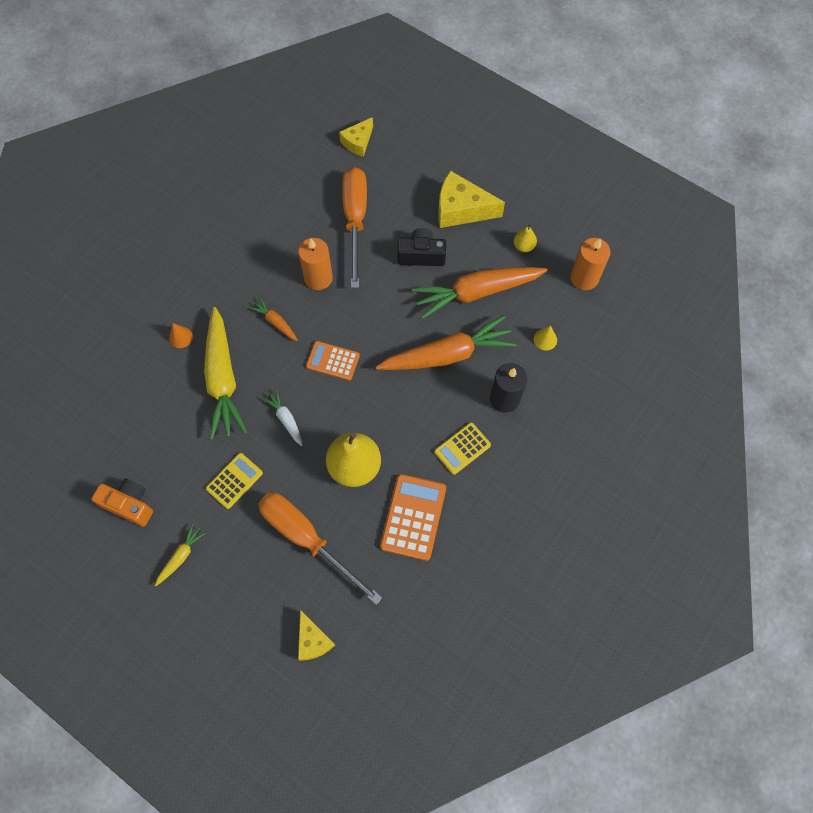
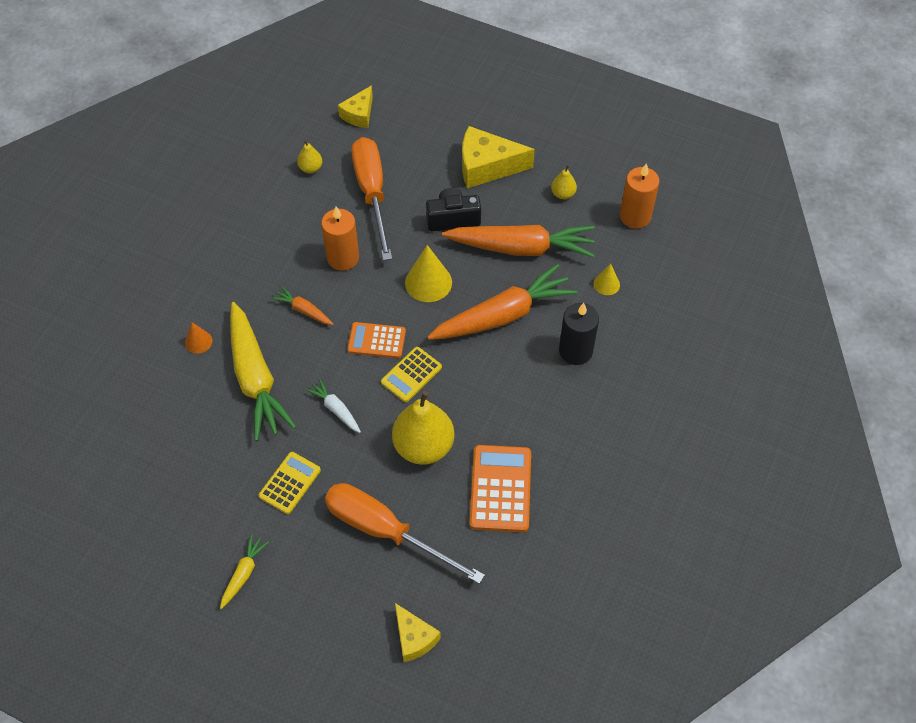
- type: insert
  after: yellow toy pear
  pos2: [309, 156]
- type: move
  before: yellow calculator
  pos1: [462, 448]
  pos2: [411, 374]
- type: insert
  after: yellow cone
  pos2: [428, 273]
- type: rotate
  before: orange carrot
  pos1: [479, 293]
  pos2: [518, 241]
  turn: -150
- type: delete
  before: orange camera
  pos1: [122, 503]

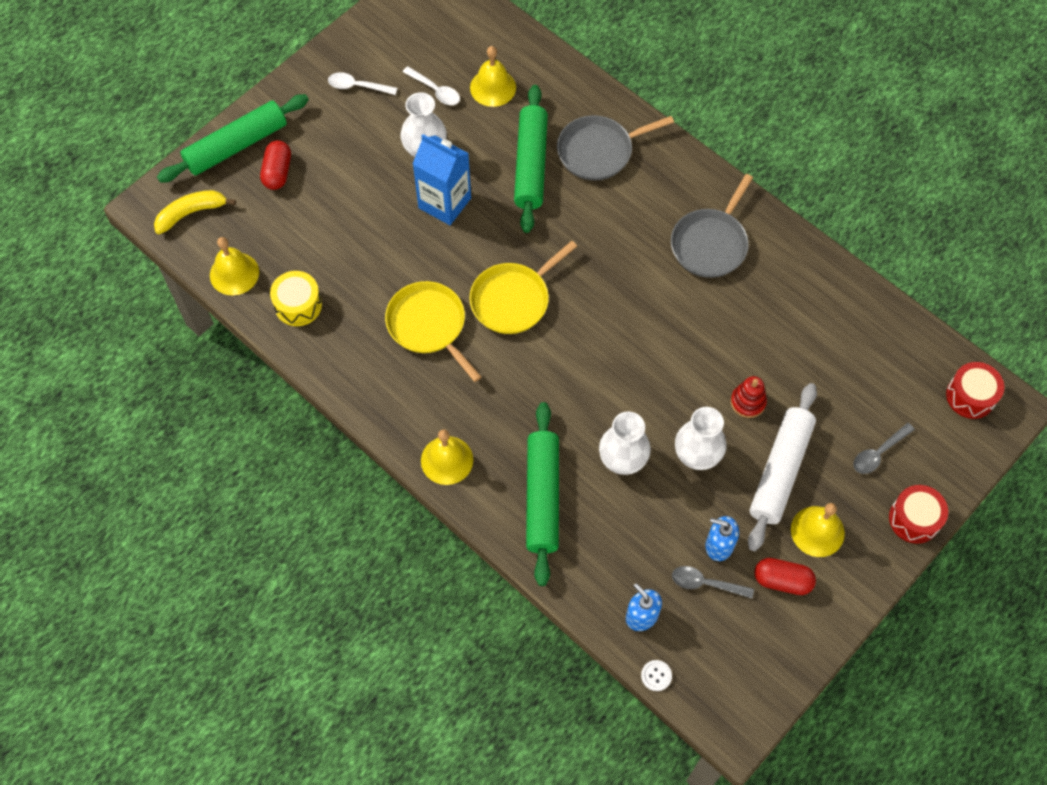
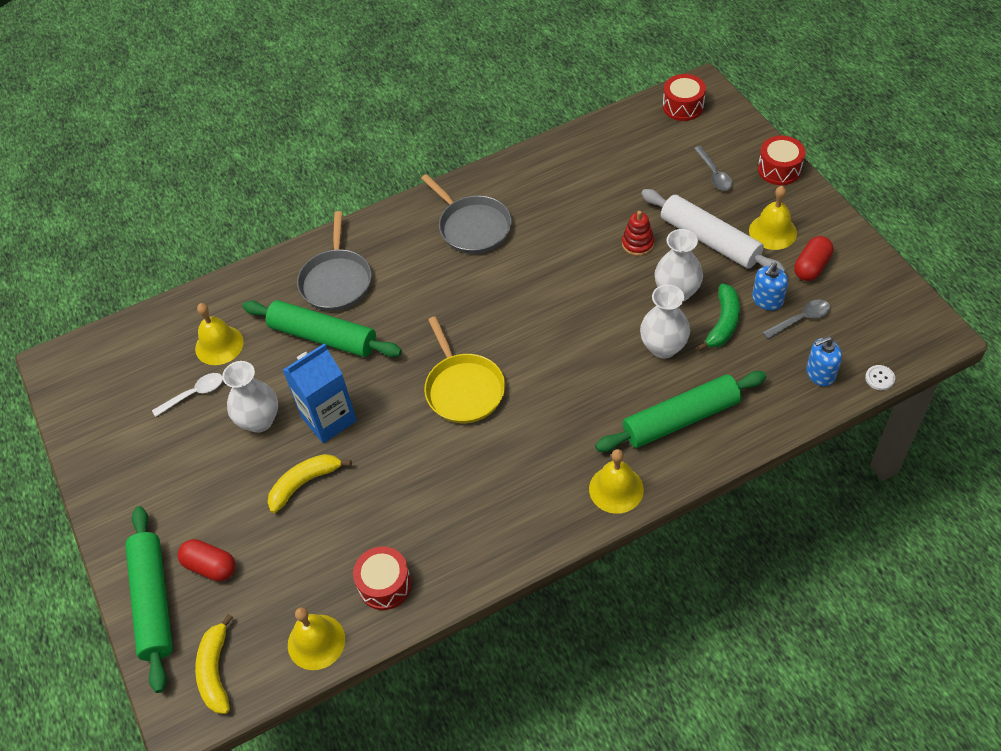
- type: insert
  after: yellow banana fruit
  pos2: [310, 483]
- type: recolor
  before: yellow snare drum
  after: scarlet snare drum
  pos1: [296, 298]
  pos2: [382, 578]
- type: rotate
  before: green rolling pin
  pos1: [542, 494]
  pos2: [681, 411]
  turn: -45
- type: insert
  after: green banana fruit
  pos2: [718, 317]
- type: rotate
  before: grey teaspoon
  pos1: [713, 582]
  pos2: [796, 319]
  turn: -150
- type: delete
  before: snow-white teaspoon
  pos1: [362, 83]
- type: delete
  before: yellow pan
  pos1: [433, 331]

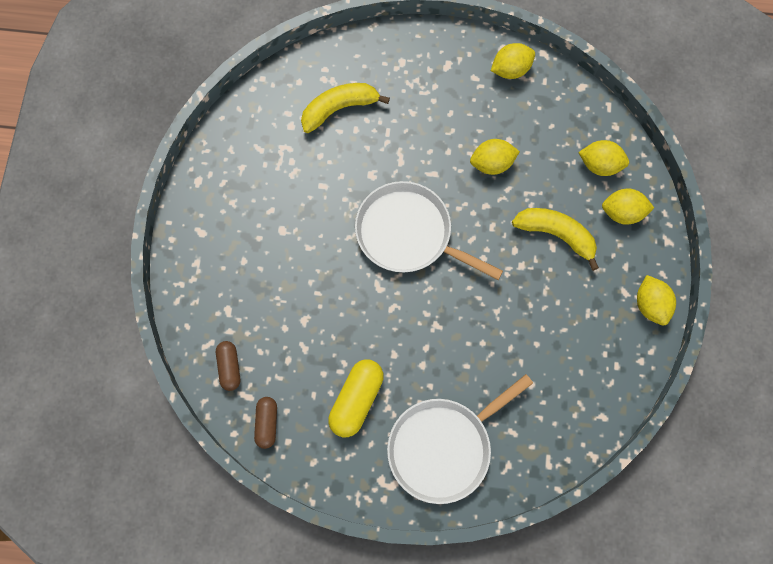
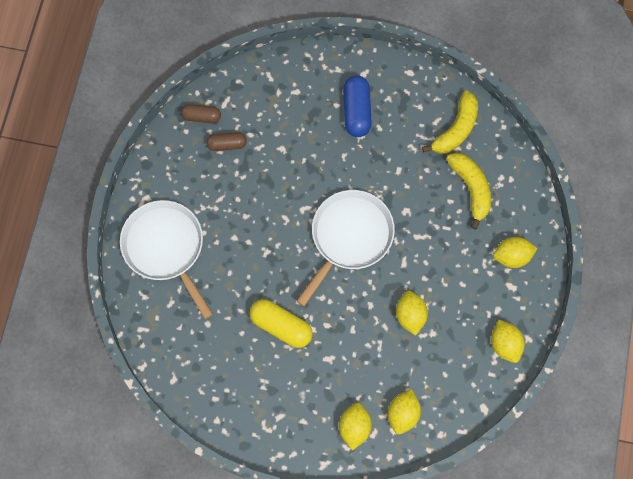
- type: move
  before: brown pill
  pos1: [228, 366]
  pos2: [226, 141]
- type: move
  before: yellow pill
  pos1: [356, 398]
  pos2: [281, 323]
- type: insert
  after: cobalt pill
  pos2: [357, 106]
- type: move
  before: yellow banana fruit
  pos1: [555, 239]
  pos2: [450, 122]
- type: move
  before: yellow toy lemon
  pos1: [656, 300]
  pos2: [515, 252]

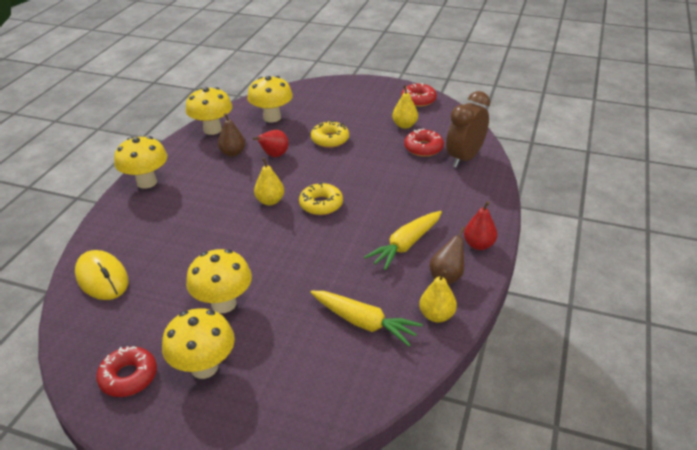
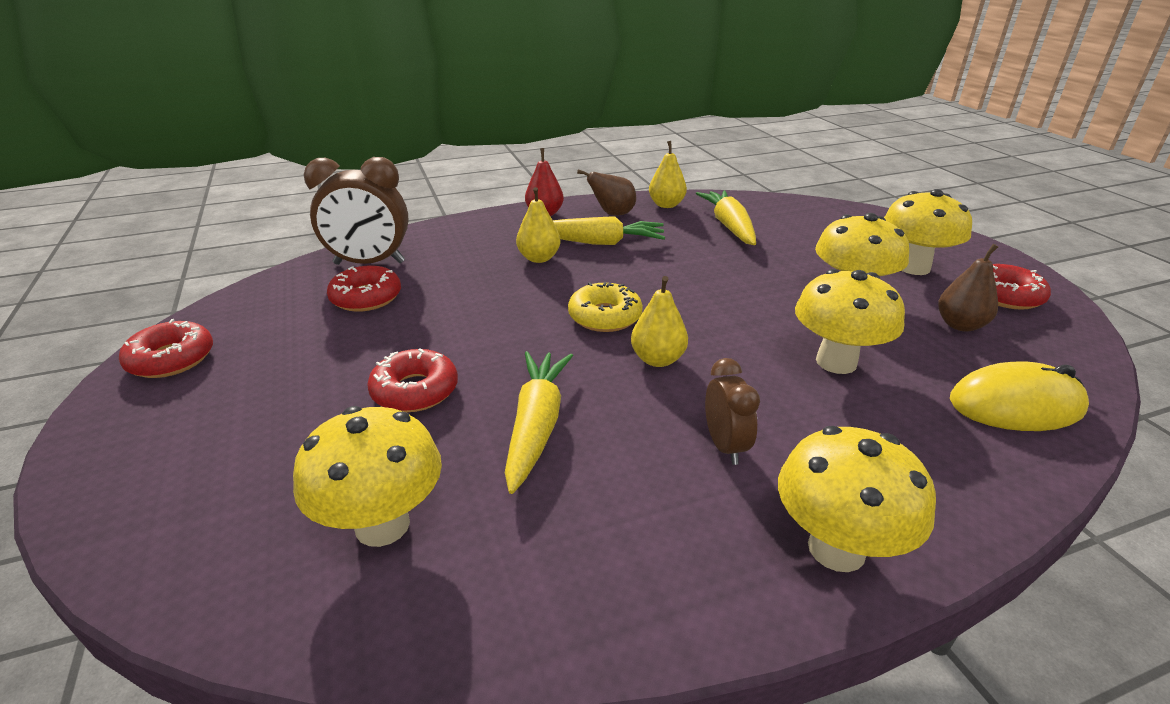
- type: recolor
  before: yellow donut
  after: scarlet donut
  pos1: [330, 134]
  pos2: [412, 380]
- type: replace
  before: scarlet toy pear
  after: yellow carrot
  pos1: [271, 143]
  pos2: [539, 422]
- type: move
  before: yellow toy pear
  pos1: [405, 107]
  pos2: [538, 225]
- type: insert
  after: brown clock
  pos2: [732, 411]
- type: move
  before: yellow mushroom
  pos1: [209, 111]
  pos2: [850, 321]
- type: move
  before: brown toy pear
  pos1: [231, 135]
  pos2: [968, 288]
- type: rotate
  before: yellow PC mouse
  pos1: [101, 275]
  pos2: [1019, 396]
  turn: 75

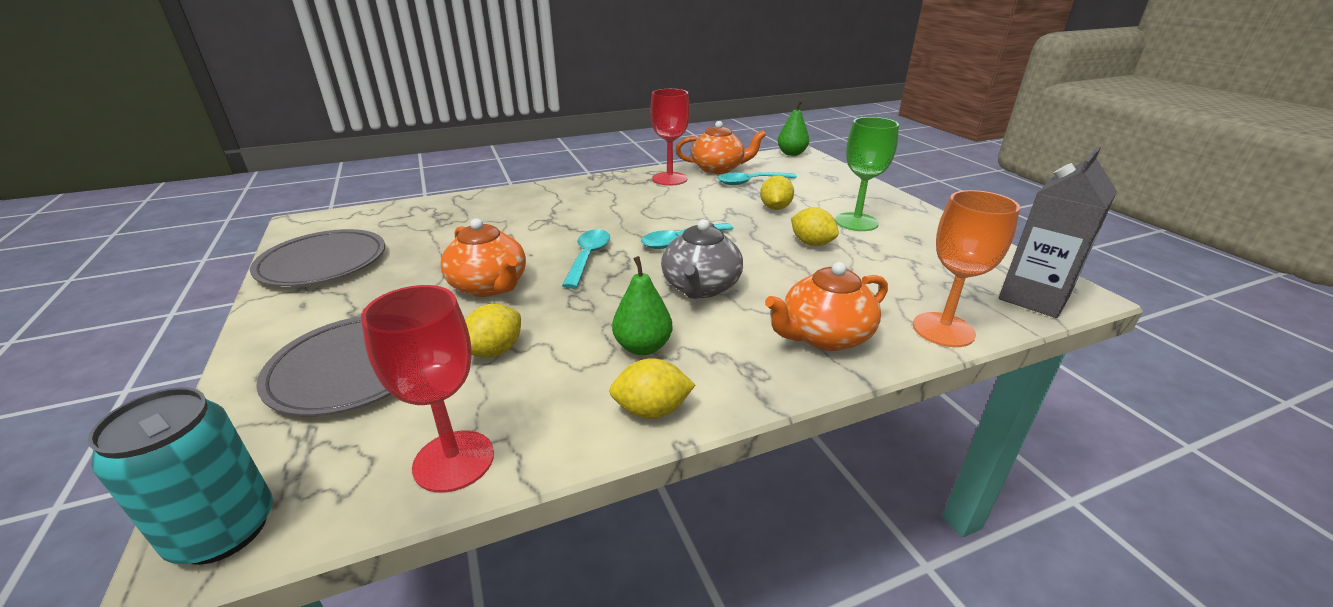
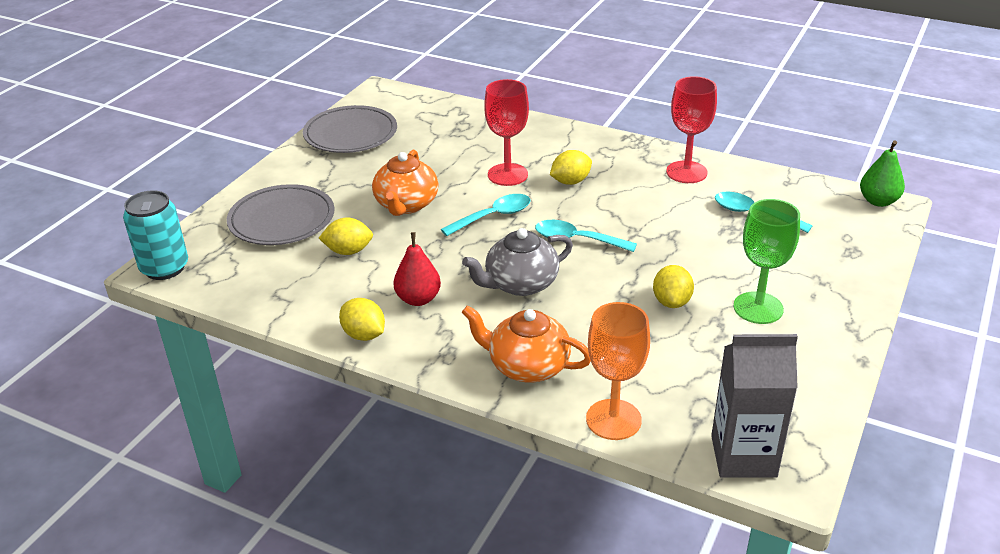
- type: recolor
  before: green toy pear
  after: scarlet toy pear
  pos1: [642, 305]
  pos2: [417, 269]
- type: move
  before: scarlet chalice
  pos1: [427, 389]
  pos2: [506, 132]
- type: move
  before: yellow toy lemon
  pos1: [777, 192]
  pos2: [571, 167]
- type: delete
  before: orange tea pot
  pos1: [721, 147]

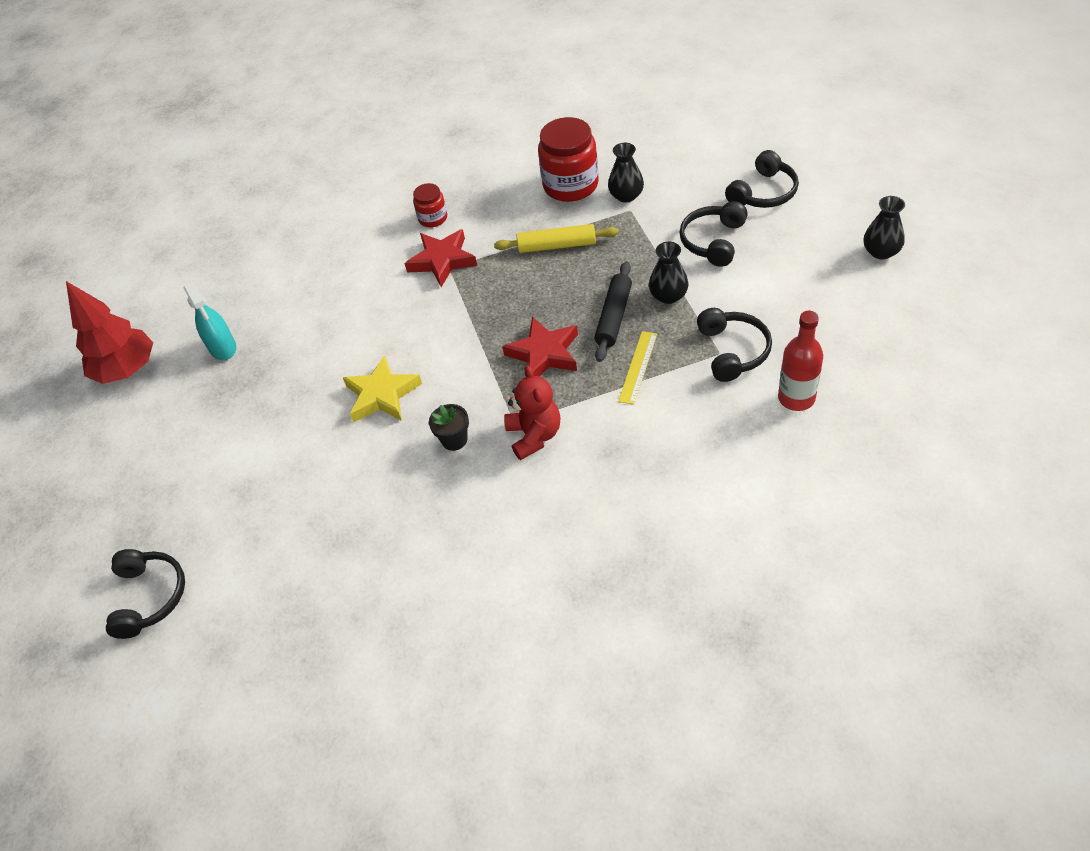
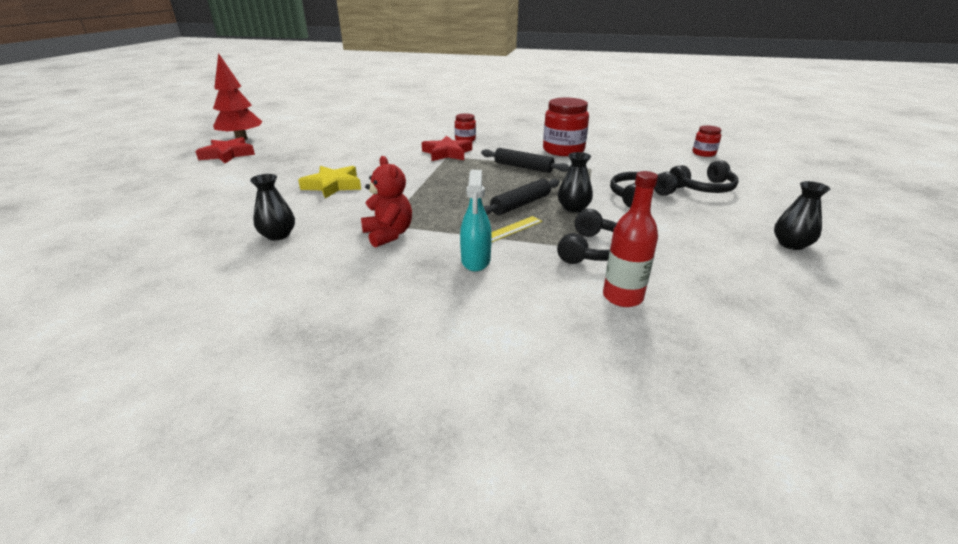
- type: move
  before: scarlet star
  pos1: [540, 346]
  pos2: [225, 150]
- type: move
  before: black tall vase
  pos1: [626, 173]
  pos2: [272, 207]
- type: rotate
  before: scarlet teddy
  pos1: [532, 412]
  pos2: [386, 202]
  turn: -45
- type: move
  before: aqua sprayer
  pos1: [210, 321]
  pos2: [476, 220]
- type: recolor
  before: yellow rolling pin
  after: black rolling pin
  pos1: [556, 238]
  pos2: [525, 160]
- type: insert
  after: scarlet jar
  pos2: [707, 141]
- type: delete
  before: black over-ear headphones
  pos1: [145, 594]
- type: delete
  before: black potted plant
  pos1: [449, 427]

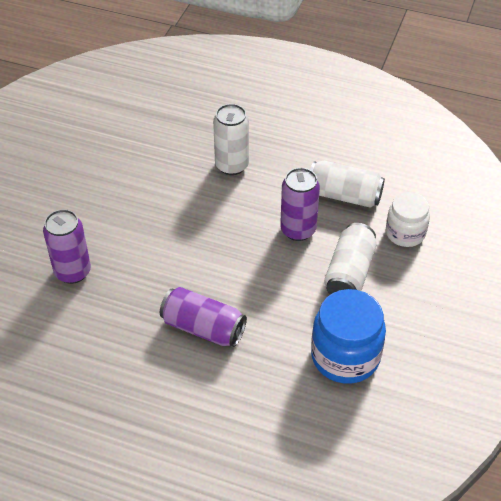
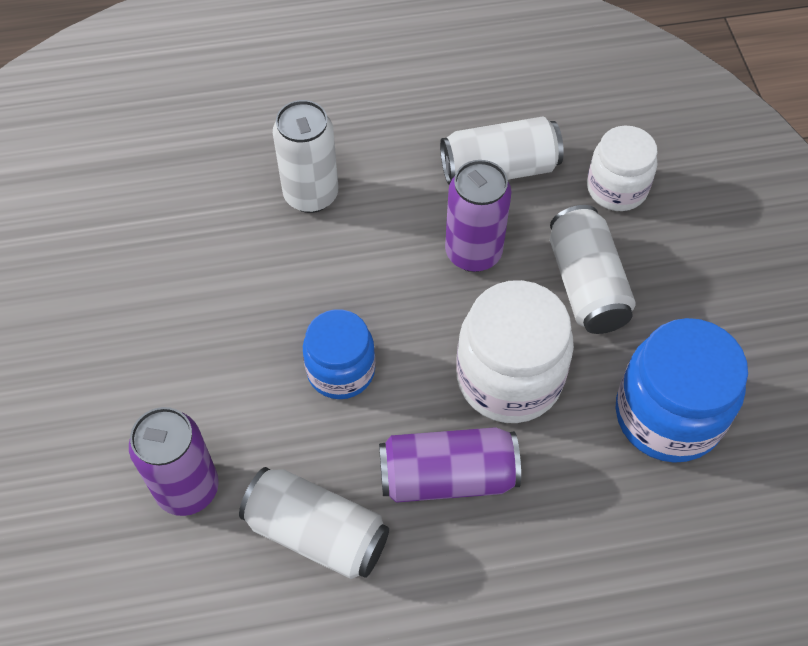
- type: insert
  after: snow-white can
  pos2: [314, 523]
- type: insert
  after: cobalt jar
  pos2: [339, 354]
- type: insert
  after: snow-white jar
  pos2: [515, 351]

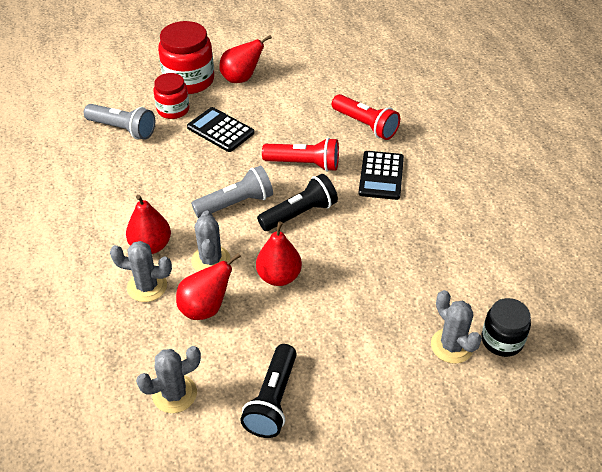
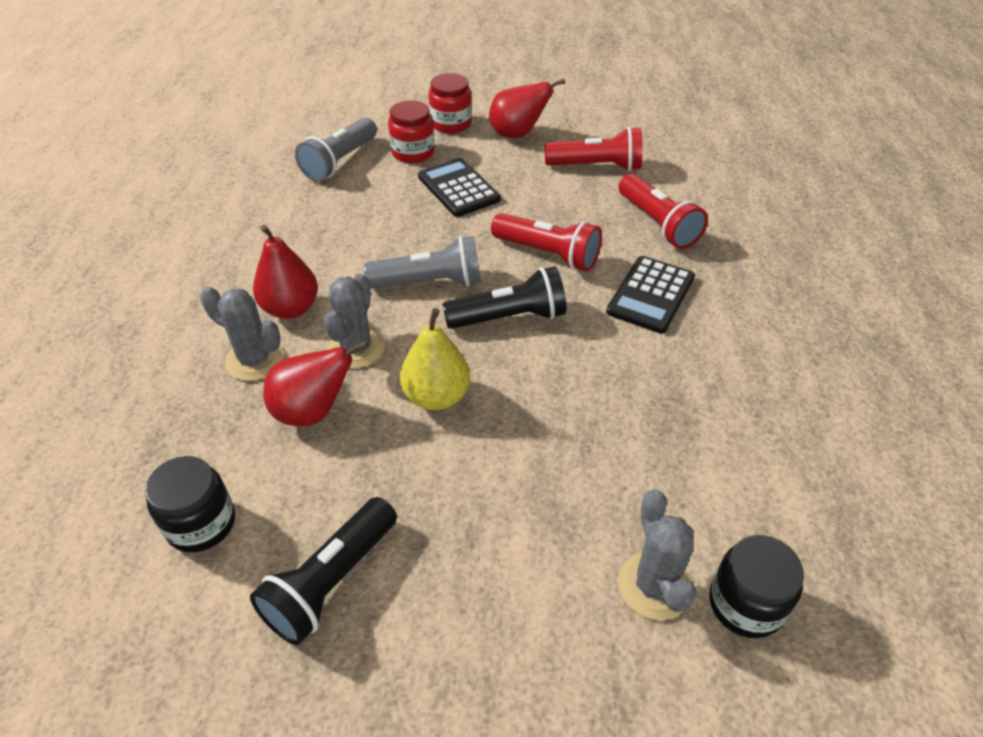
- type: replace
  before: grey prickly plant
  after: black jar
  pos1: [168, 379]
  pos2: [190, 504]
- type: rotate
  before: grey pocket torch
  pos1: [119, 122]
  pos2: [336, 149]
  turn: 75
- type: recolor
  before: scarlet toy pear
  after: yellow toy pear
  pos1: [279, 253]
  pos2: [435, 359]
- type: resize
  before: scarlet jar
  pos1: [186, 57]
  pos2: [450, 103]
  scale: 0.62
- type: insert
  after: scarlet pocket torch
  pos2: [593, 149]

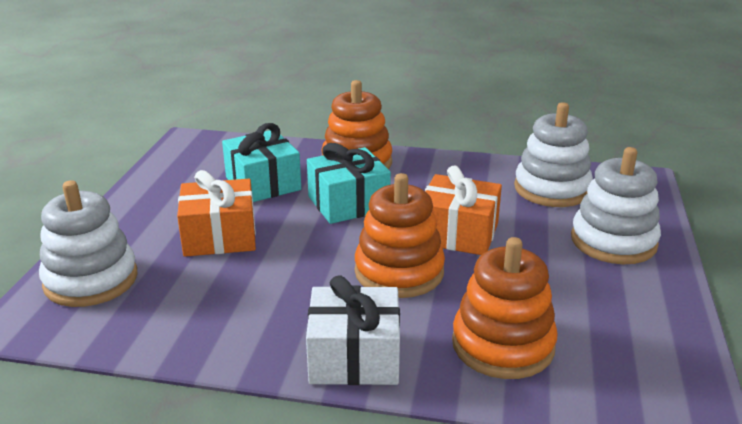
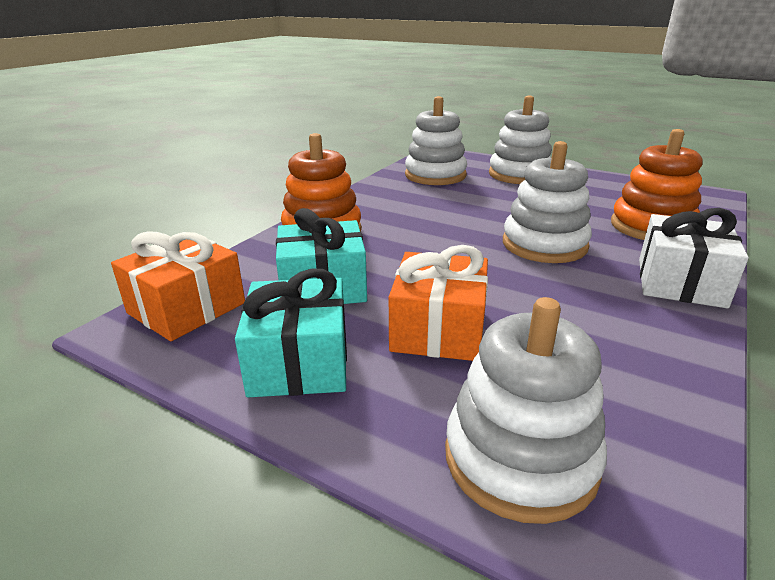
- type: move
  before: orange wrapped gift
  pos1: [463, 210]
  pos2: [178, 286]
- type: move
  before: aqua wrapped gift
  pos1: [349, 183]
  pos2: [291, 332]
- type: recolor
  before: orange ring stacker
  after: snow-white ring stacker
  pos1: [400, 235]
  pos2: [547, 202]

